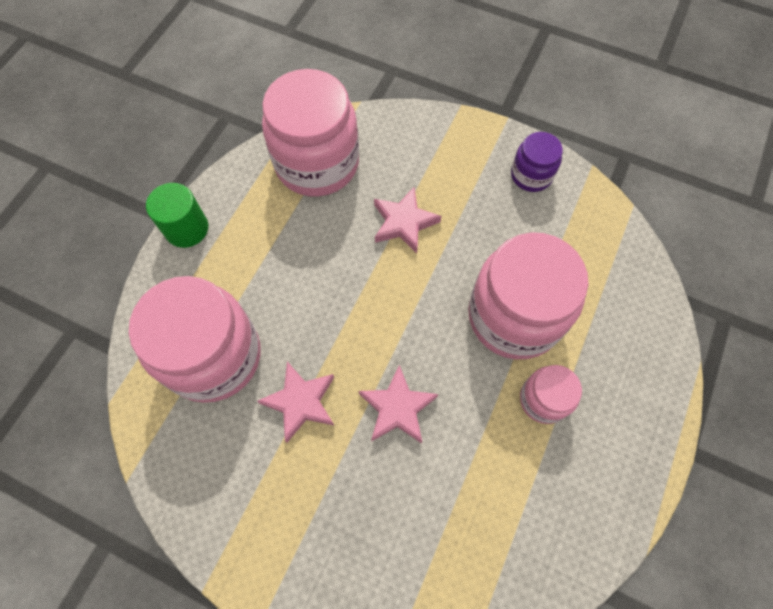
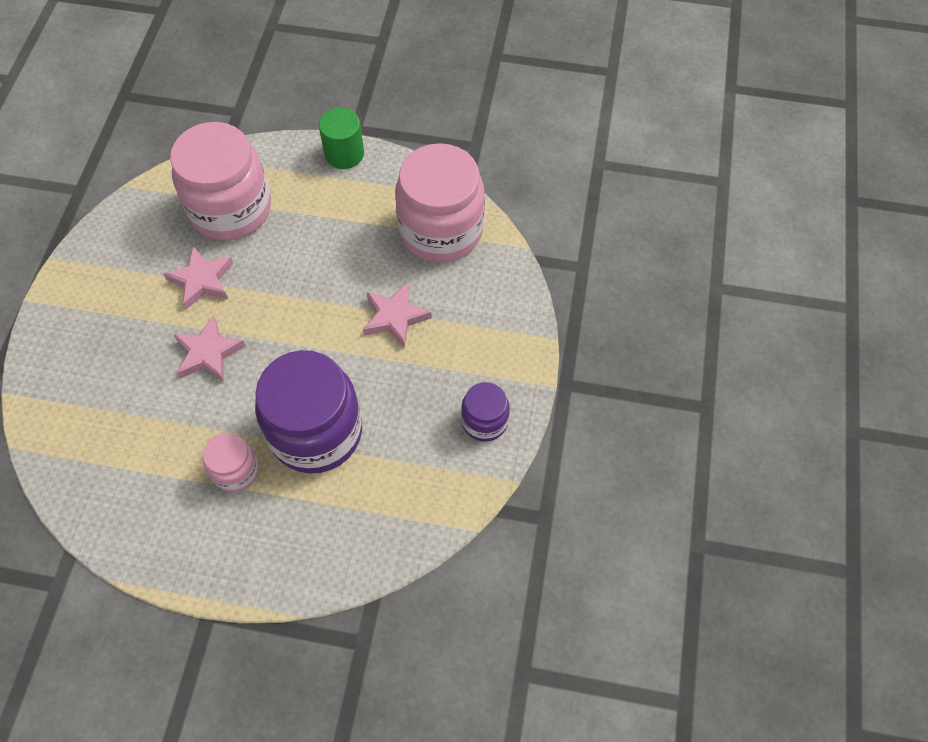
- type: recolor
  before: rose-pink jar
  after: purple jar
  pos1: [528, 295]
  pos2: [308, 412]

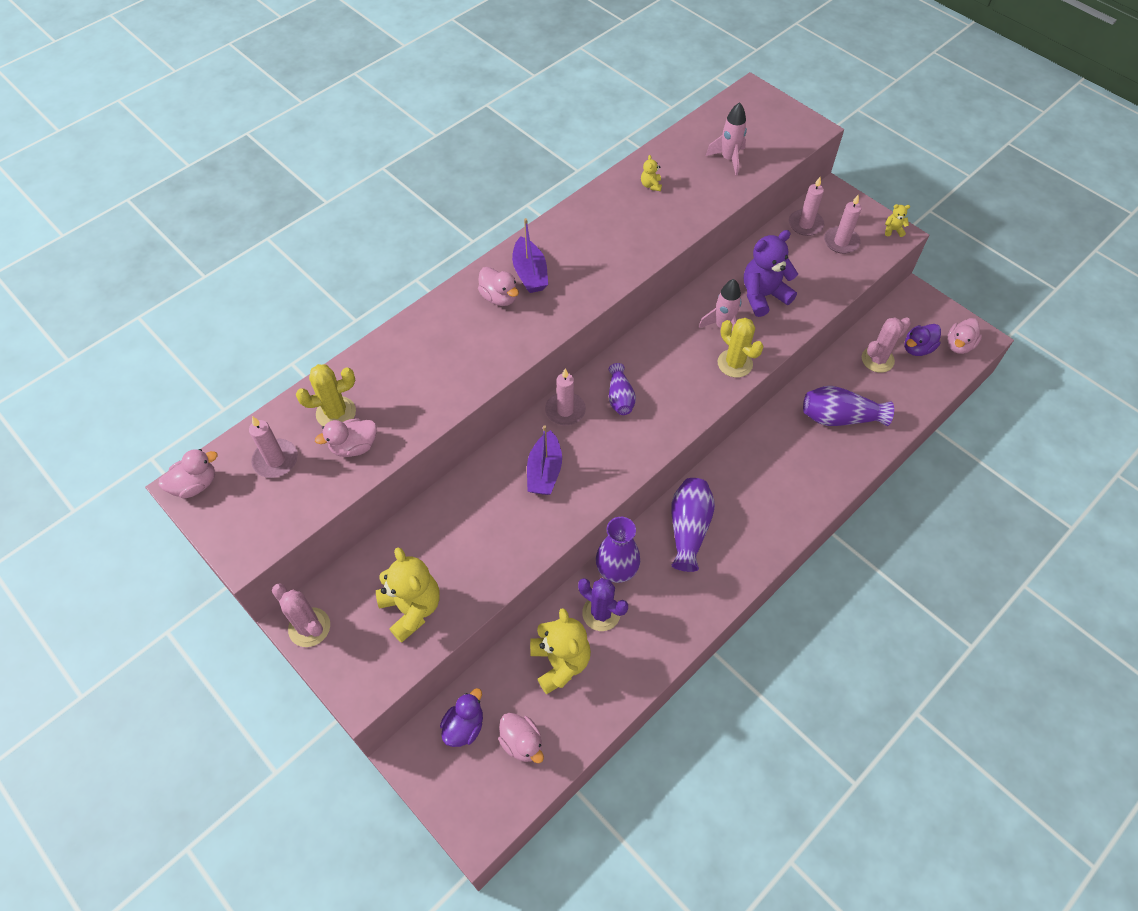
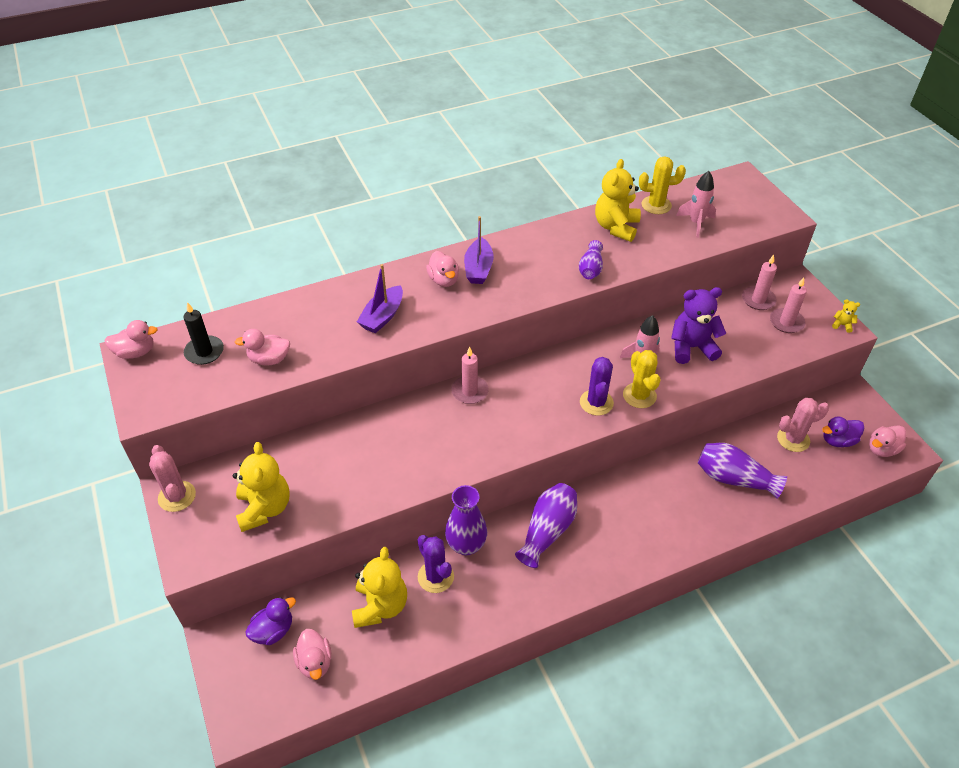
- type: recolor
  before: rose-pink candle
  after: black candle
  pos1: [273, 447]
  pos2: [203, 333]
- type: move
  before: purple boat
  pos1: [544, 460]
  pos2: [380, 298]
- type: move
  before: purple tall vase
  pos1: [622, 389]
  pos2: [591, 259]
- type: insert
  after: purple prickly plant
  pos2: [597, 386]
- type: resize
  before: yellow teddy
  pos1: [651, 173]
  pos2: [618, 200]
  scale: 2.33
- type: move
  before: yellow prickly plant
  pos1: [326, 395]
  pos2: [662, 185]

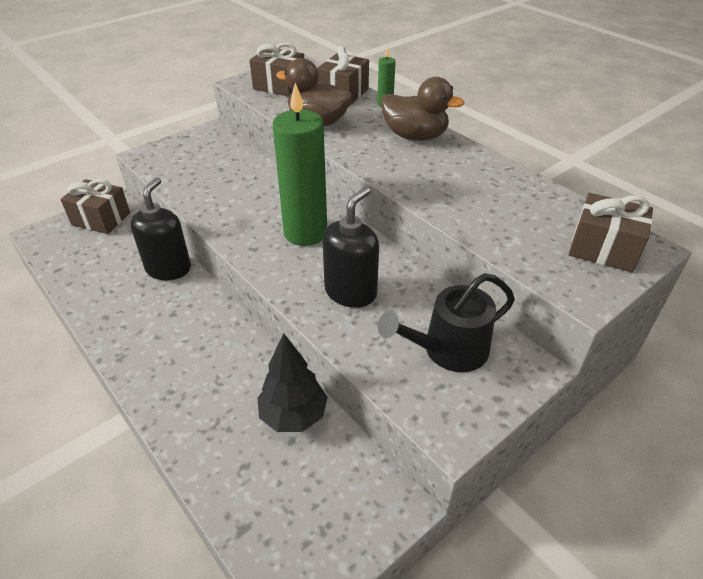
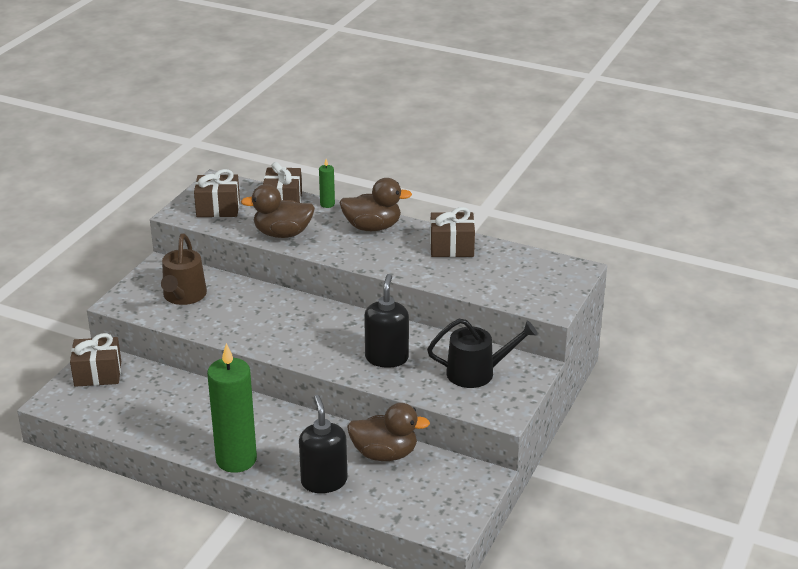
- type: insert
  after: brown watering can
  pos2: [184, 269]
- type: move
  before: green candle
  pos1: [300, 164]
  pos2: [232, 408]
- type: move
  before: black soap dispenser
  pos1: [161, 228]
  pos2: [323, 444]
- type: replace
  before: black tree
  after: brown toy duck
  pos1: [292, 382]
  pos2: [388, 432]
- type: rotate
  before: black watering can
  pos1: [446, 322]
  pos2: [482, 353]
  turn: -135
- type: move
  before: brown wrapped gift
  pos1: [611, 232]
  pos2: [452, 232]

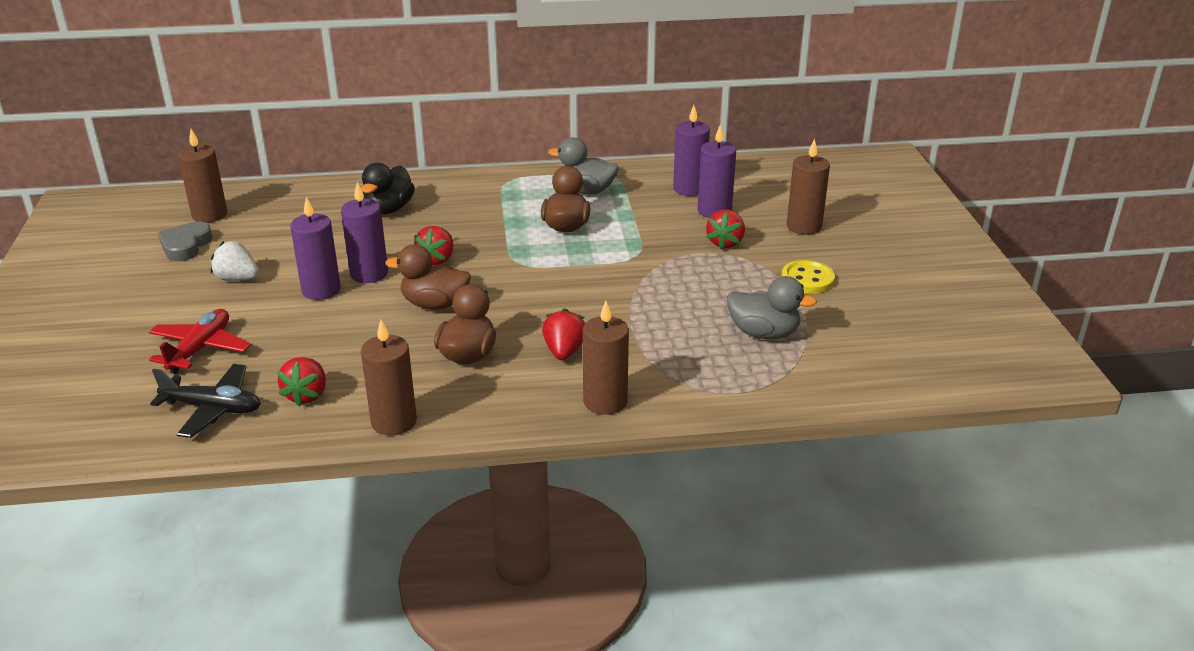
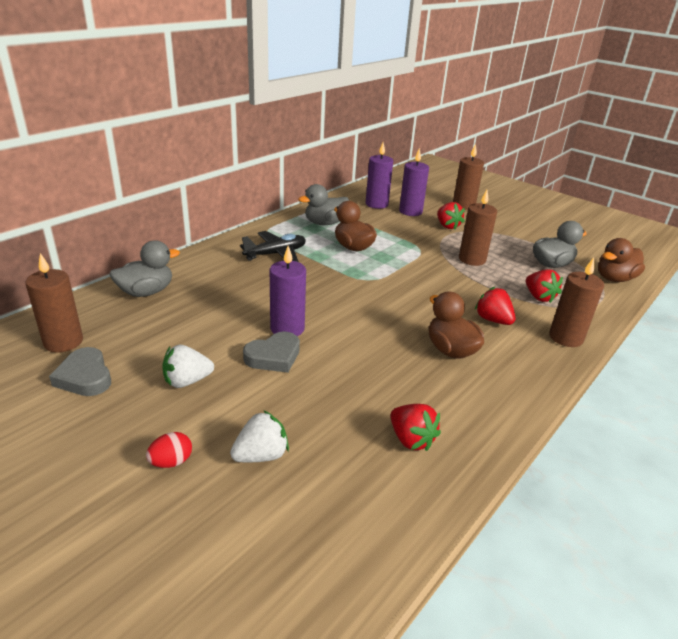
- type: insert
  after: grey toy duck
  pos2: [145, 268]
- type: insert
  after: scarlet toy egg
  pos2: [169, 450]
- type: replace
  before: scarlet plane
  after: snow-white toy strawberry
  pos1: [200, 341]
  pos2: [259, 436]
- type: move
  before: black plane
  pos1: [205, 401]
  pos2: [273, 246]
- type: replace
  before: purple candle
  after: grey heart
  pos1: [315, 248]
  pos2: [271, 352]
- type: move
  before: brown candle
  pos1: [389, 378]
  pos2: [478, 228]
- type: move
  before: scarlet toy strawberry
  pos1: [434, 245]
  pos2: [544, 286]
- type: move
  before: brown toy duck
  pos1: [428, 276]
  pos2: [621, 260]
- type: delete
  before: black toy duck
  pos1: [388, 188]
- type: delete
  before: yellow button
  pos1: [808, 277]

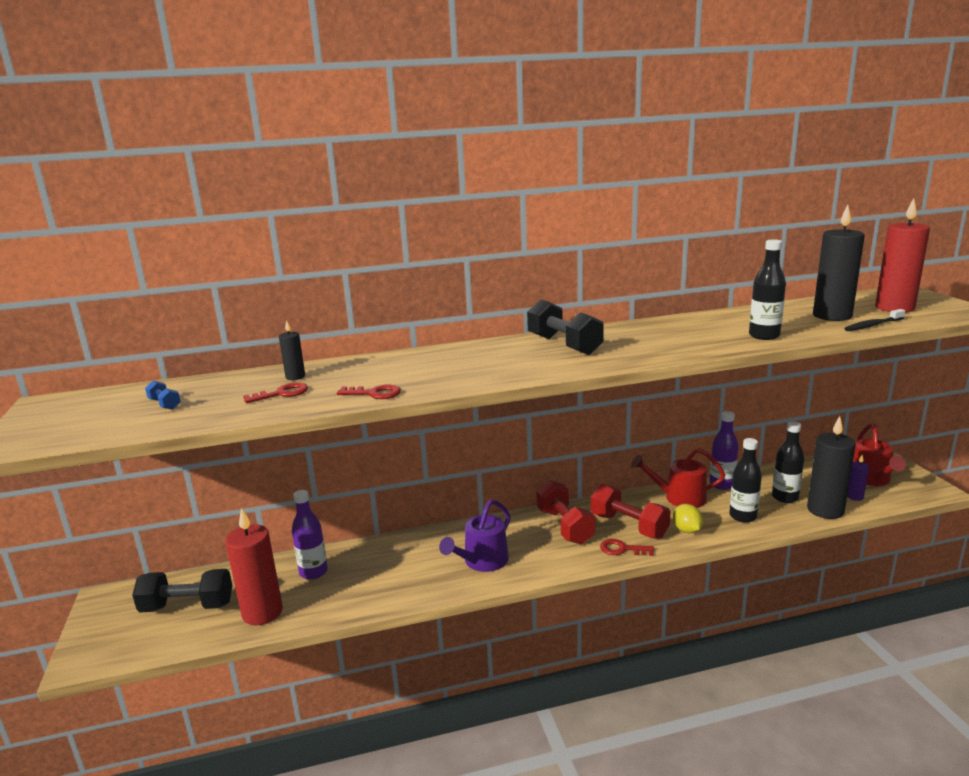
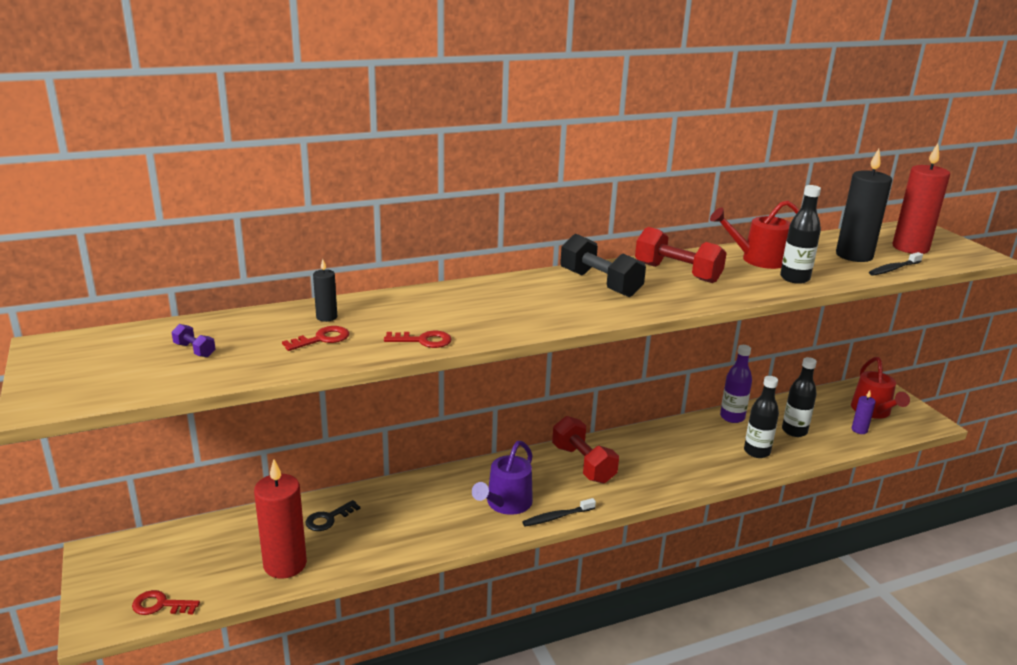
- type: move
  before: scarlet key
  pos1: [627, 547]
  pos2: [166, 602]
- type: recolor
  before: cobalt hand weight
  after: purple hand weight
  pos1: [163, 395]
  pos2: [193, 340]
- type: replace
  before: purple flask
  after: black key
  pos1: [310, 535]
  pos2: [332, 515]
- type: insert
  after: black toothbrush
  pos2: [559, 512]
- type: move
  before: scarlet hand weight
  pos1: [631, 511]
  pos2: [680, 255]
- type: move
  before: scarlet watering can
  pos1: [678, 478]
  pos2: [754, 234]
- type: delete
  before: black hand weight
  pos1: [182, 590]
- type: delete
  before: yellow toy lemon
  pos1: [688, 518]
- type: delete
  before: black candle
  pos1: [831, 467]

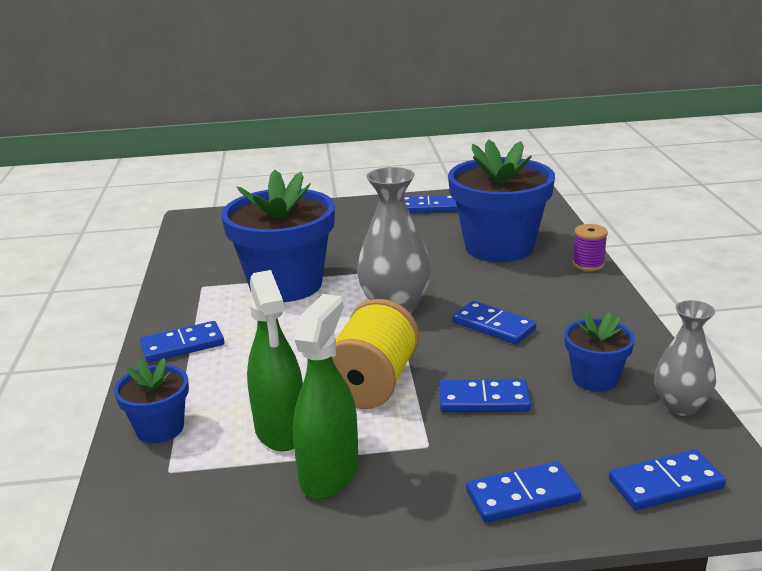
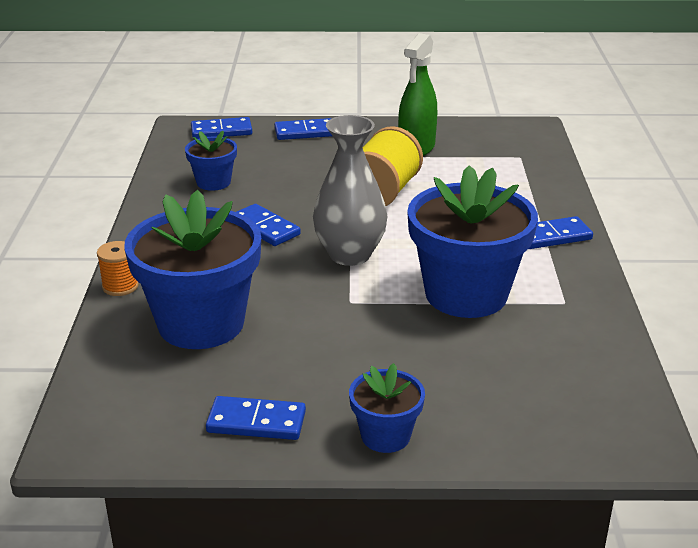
- type: recolor
  before: purple spool
  after: orange spool
  pos1: [590, 247]
  pos2: [118, 268]
- type: move
  before: cobalt potted plant
  pos1: [151, 400]
  pos2: [387, 408]
- type: delete
  before: green sprayer
  pos1: [275, 360]
- type: delete
  before: cobalt domino piece
  pos1: [485, 395]
- type: delete
  before: grey tall vase
  pos1: [685, 358]

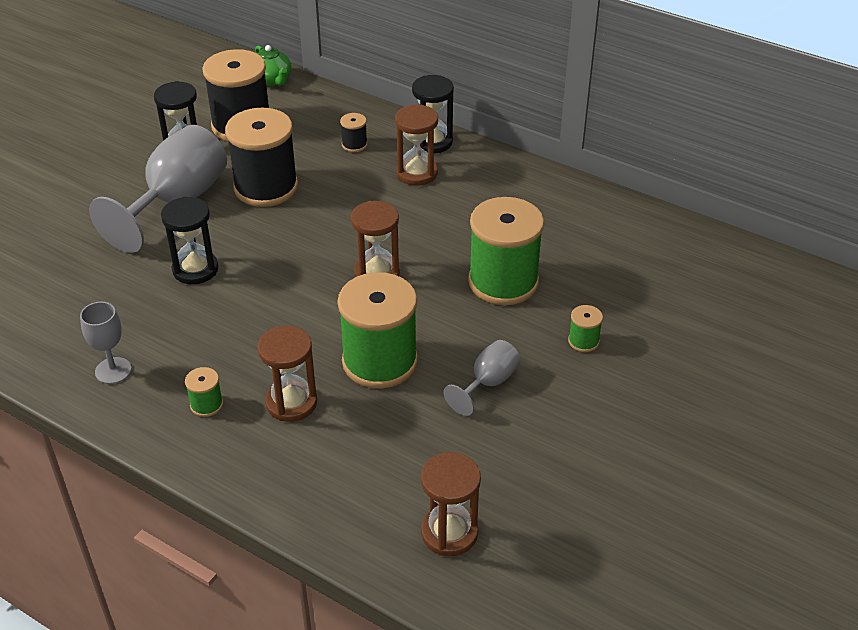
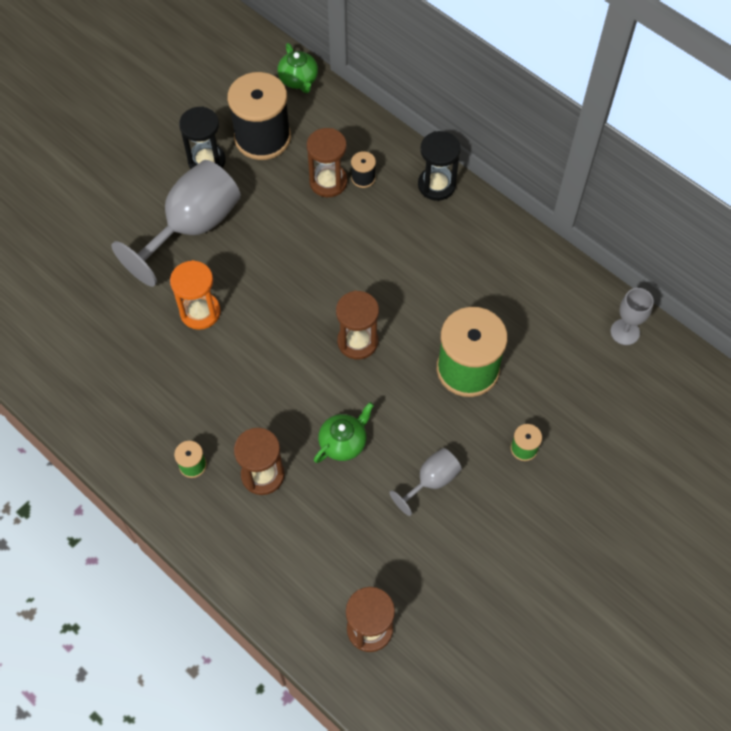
- type: recolor
  before: black hourglass
  after: orange hourglass
  pos1: [190, 240]
  pos2: [195, 295]
- type: move
  before: brown hourglass
  pos1: [416, 144]
  pos2: [327, 162]
- type: replace
  before: green spool
  after: green tea pot
  pos1: [378, 330]
  pos2: [344, 432]
- type: move
  before: grey chalice
  pos1: [105, 343]
  pos2: [632, 316]
- type: delete
  before: black spool
  pos1: [261, 157]

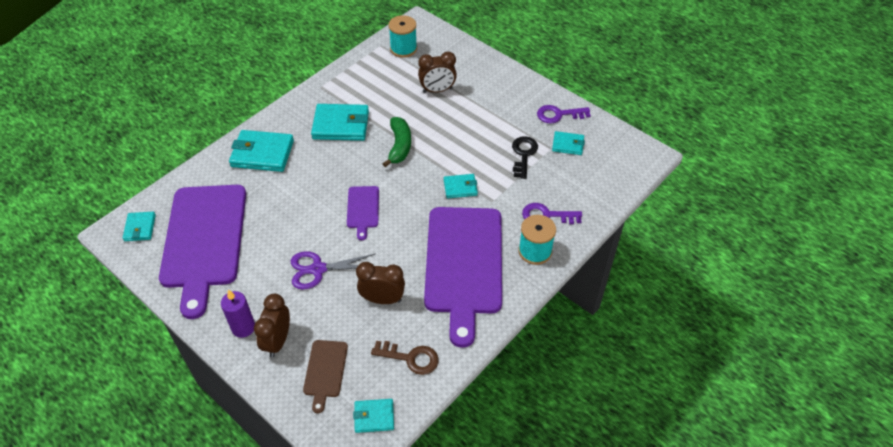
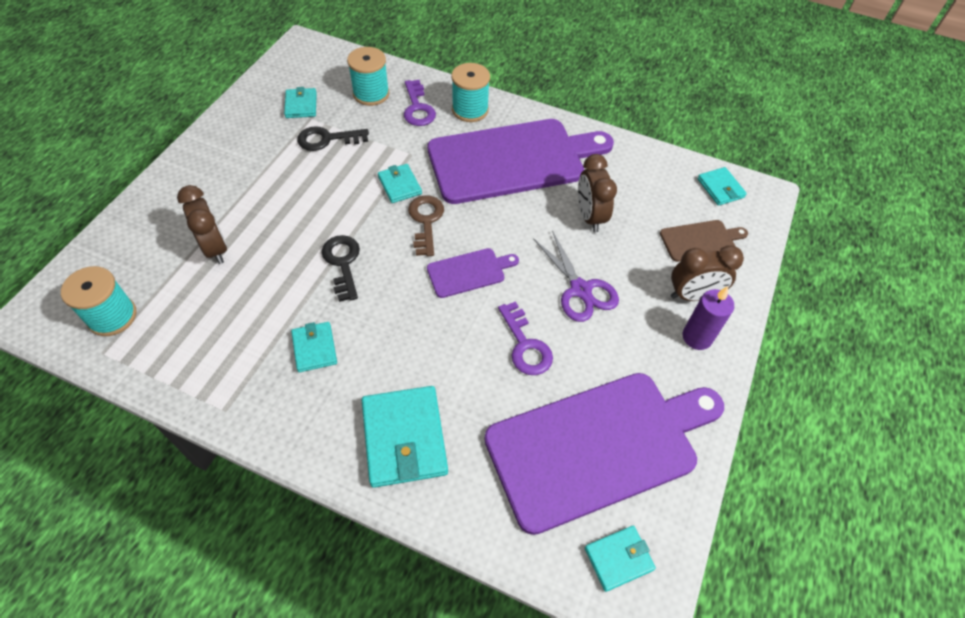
- type: resize
  before: aqua wallet
  pos1: [340, 122]
  pos2: [314, 347]
  scale: 0.56
- type: replace
  before: green banana fruit
  after: black key
  pos1: [397, 142]
  pos2: [340, 268]
- type: insert
  after: aqua spool
  pos2: [368, 76]
- type: move
  before: brown key
  pos1: [405, 358]
  pos2: [426, 225]
- type: move
  before: purple key
  pos1: [564, 114]
  pos2: [525, 338]

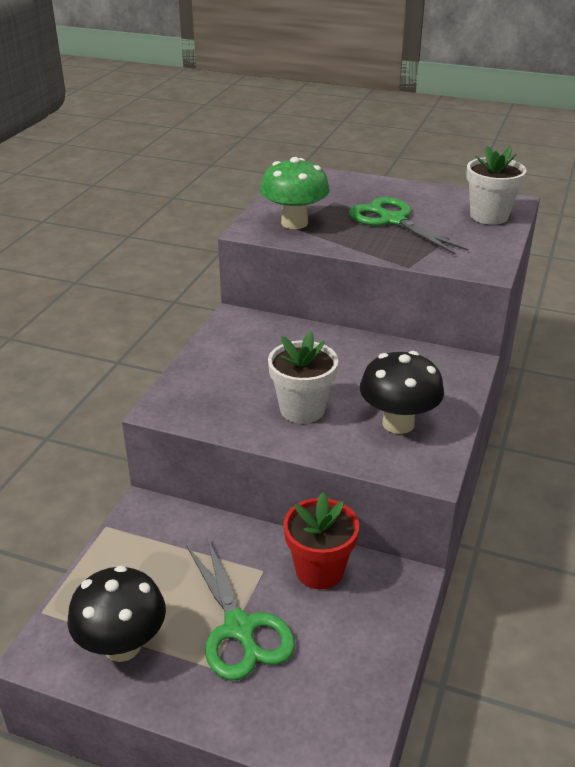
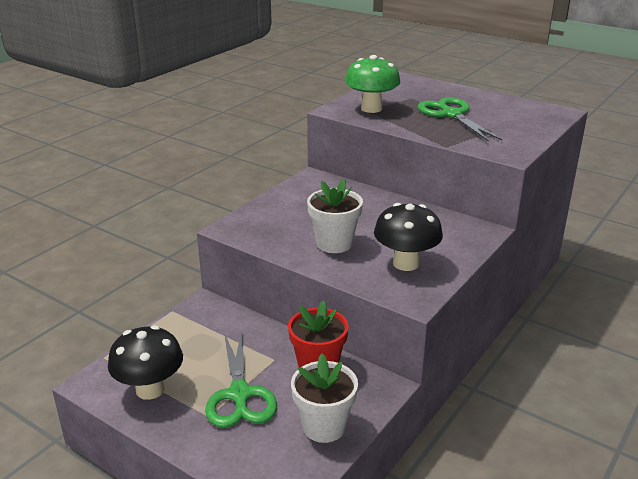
- type: move
  before: snow-white potted plant
  pos1: [496, 185]
  pos2: [324, 398]

